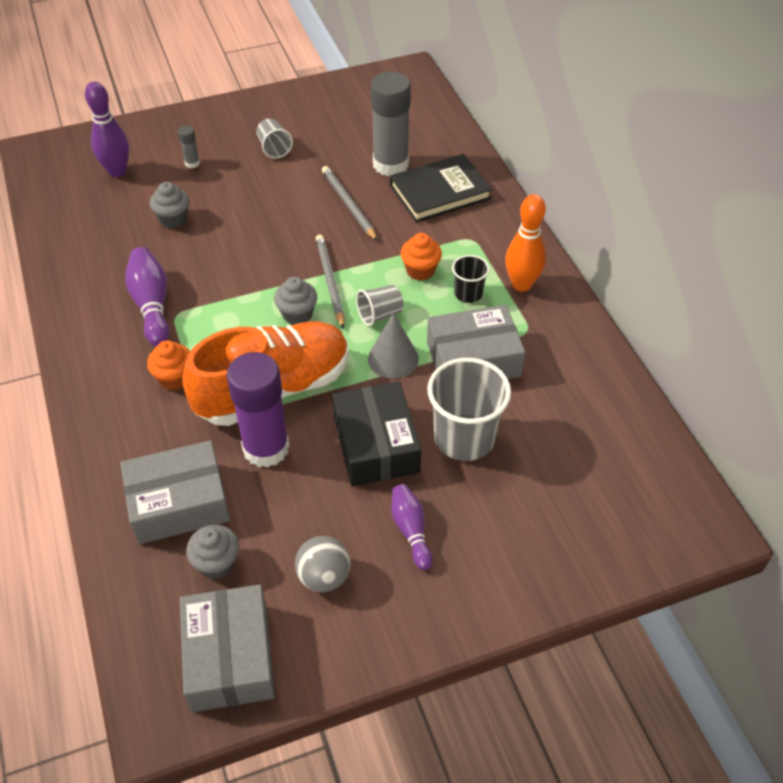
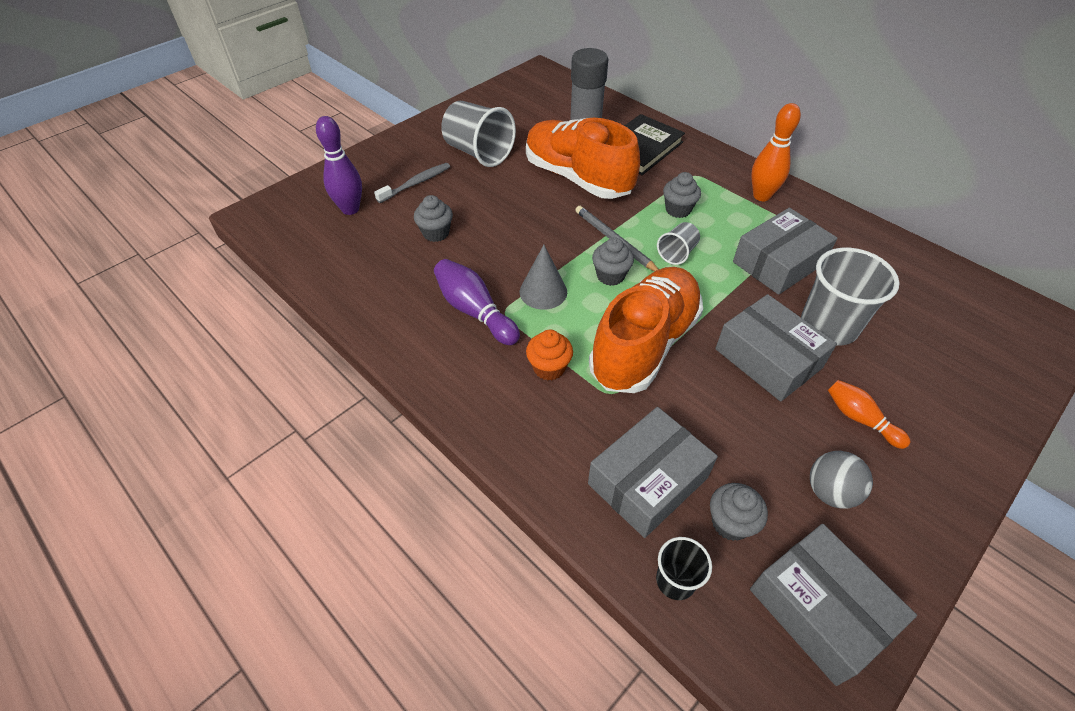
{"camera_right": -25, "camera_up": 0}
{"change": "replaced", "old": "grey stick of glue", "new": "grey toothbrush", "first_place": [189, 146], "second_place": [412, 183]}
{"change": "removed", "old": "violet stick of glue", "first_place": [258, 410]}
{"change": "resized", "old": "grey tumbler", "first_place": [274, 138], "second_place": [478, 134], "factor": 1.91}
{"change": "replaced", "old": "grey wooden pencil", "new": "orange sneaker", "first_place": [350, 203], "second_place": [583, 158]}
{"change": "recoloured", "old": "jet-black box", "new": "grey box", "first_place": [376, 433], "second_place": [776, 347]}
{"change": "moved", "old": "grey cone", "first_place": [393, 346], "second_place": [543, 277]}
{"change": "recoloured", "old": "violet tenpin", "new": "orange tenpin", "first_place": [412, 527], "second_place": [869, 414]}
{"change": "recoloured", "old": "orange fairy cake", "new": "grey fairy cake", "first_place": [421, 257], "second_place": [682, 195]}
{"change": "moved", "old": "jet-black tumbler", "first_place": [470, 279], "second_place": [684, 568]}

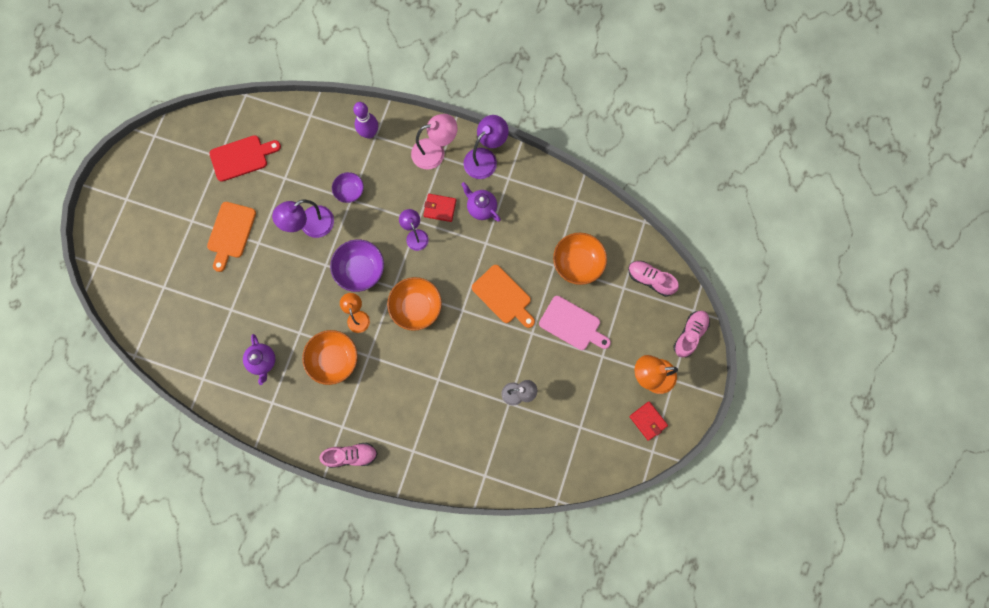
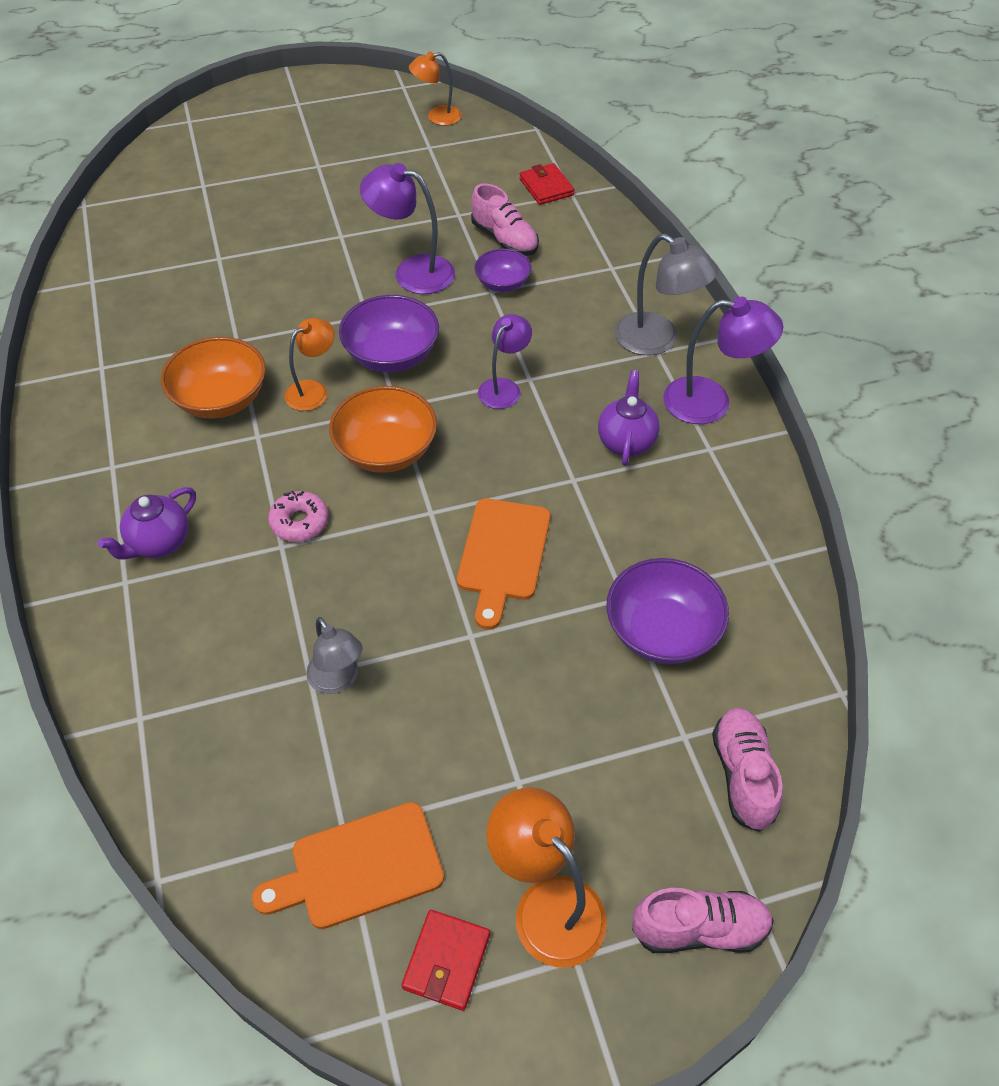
{"camera_right": 55, "camera_up": -25}
{"change": "moved", "old": "orange chopping board", "first_place": [231, 237], "second_place": [348, 865]}
{"change": "removed", "old": "red chopping board", "first_place": [245, 158]}
{"change": "moved", "old": "violet tea pot", "first_place": [259, 359], "second_place": [147, 523]}
{"change": "moved", "old": "rosy sneaker", "first_place": [348, 455], "second_place": [505, 219]}
{"change": "removed", "old": "violet tenpin", "first_place": [365, 120]}
{"change": "recoloured", "old": "rosy desk lamp", "new": "grey desk lamp", "first_place": [434, 142], "second_place": [666, 294]}
{"change": "moved", "old": "red card wallet", "first_place": [439, 208], "second_place": [547, 184]}
{"change": "removed", "old": "rosy chopping board", "first_place": [575, 323]}
{"change": "recoloured", "old": "orange deep dish", "new": "violet deep dish", "first_place": [580, 259], "second_place": [667, 611]}
{"change": "added", "new": "rosy donut", "second_place": [298, 516]}
{"change": "added", "new": "orange desk lamp", "second_place": [435, 88]}

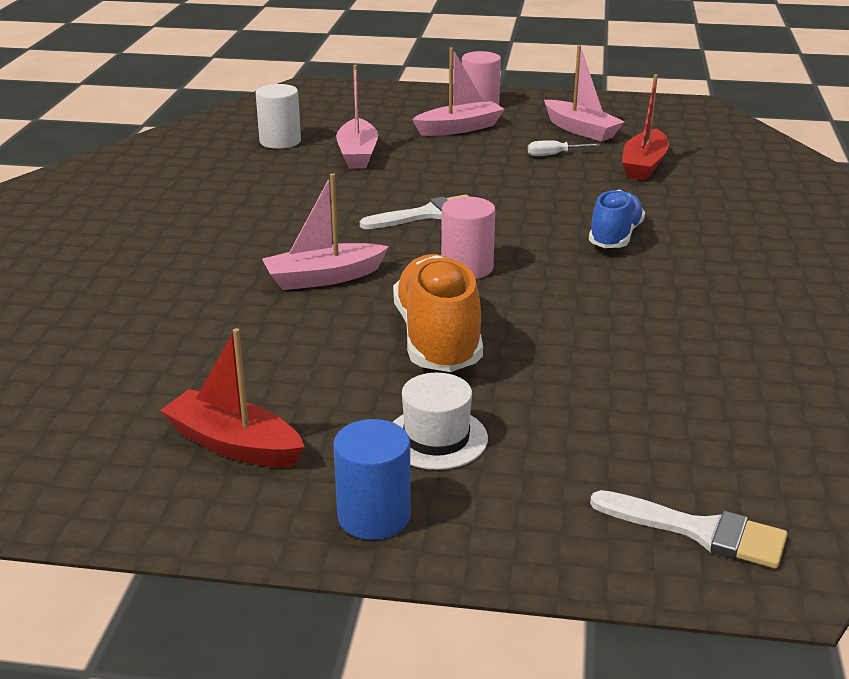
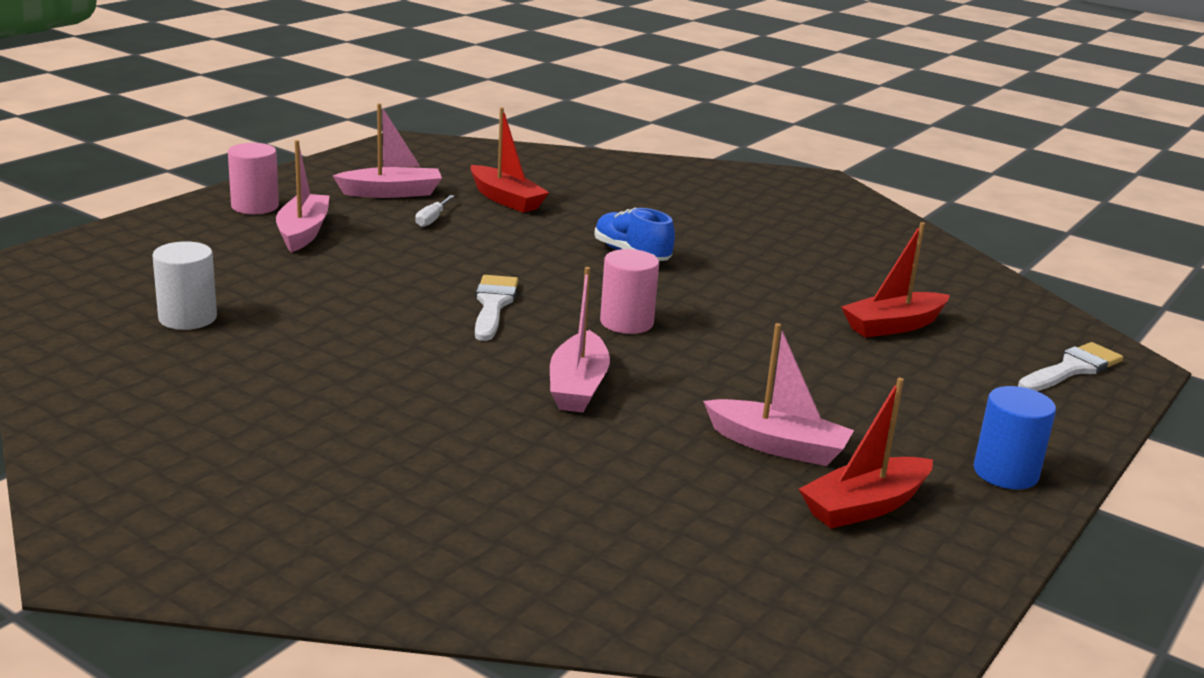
{"camera_right": -65, "camera_up": -5}
{"change": "moved", "old": "rosy toy boat", "first_place": [357, 117], "second_place": [778, 394]}
{"change": "removed", "old": "orange sneaker", "first_place": [438, 313]}
{"change": "removed", "old": "snow-white tall hat", "first_place": [440, 421]}
{"change": "added", "new": "red toy boat", "second_place": [895, 280]}

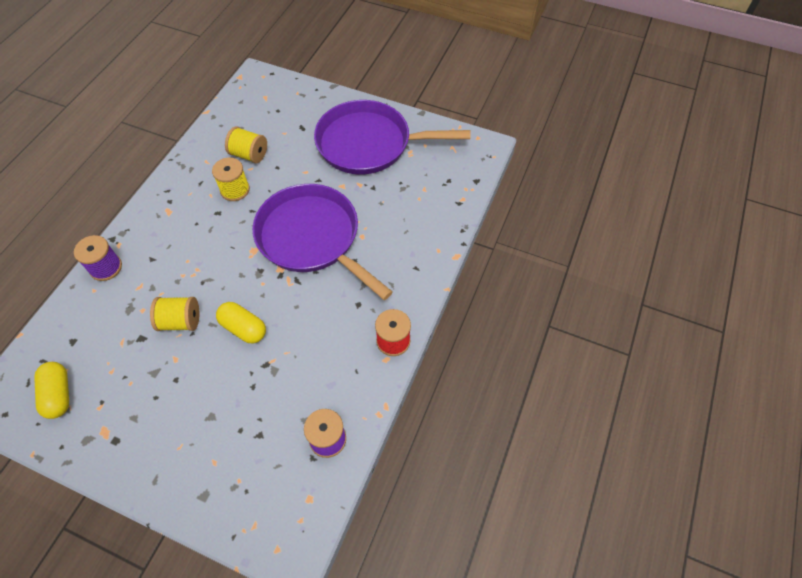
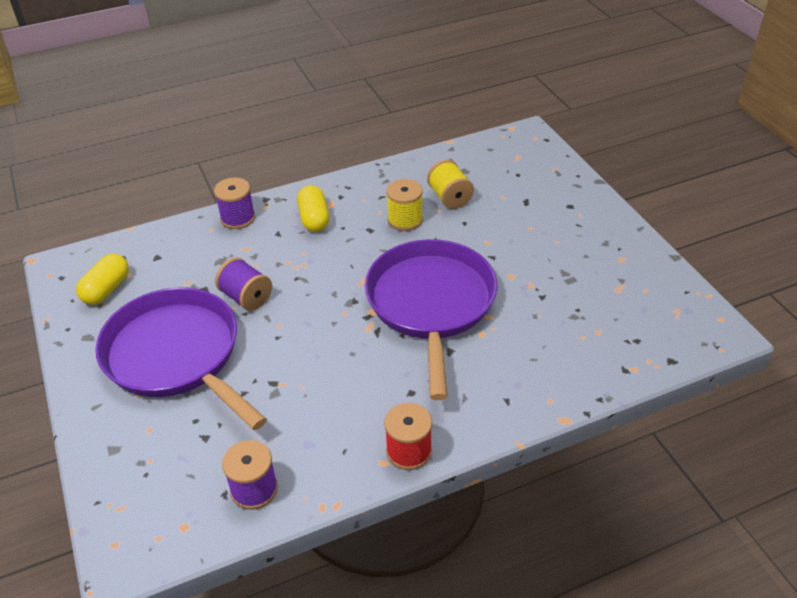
{"camera_right": 45, "camera_up": -15}
{"change": "recoloured", "old": "golden bobbin", "new": "violet bobbin", "first_place": [174, 314], "second_place": [243, 284]}
{"change": "moved", "old": "golden capsule", "first_place": [241, 323], "second_place": [313, 208]}
{"change": "moved", "old": "violet pan", "first_place": [392, 137], "second_place": [181, 358]}

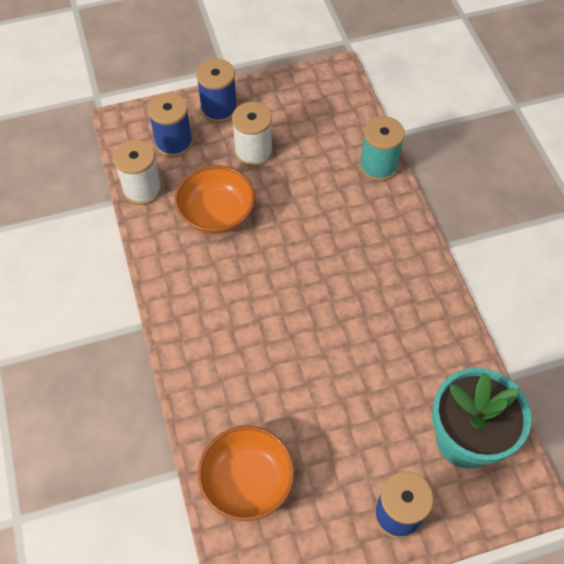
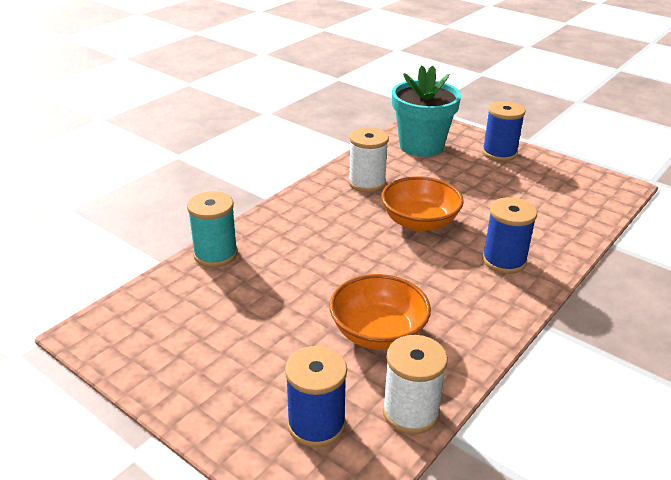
{"camera_right": -125, "camera_up": -25}
{"change": "moved", "old": "royal blue bobbin", "first_place": [216, 91], "second_place": [509, 235]}
{"change": "moved", "old": "orange deep dish", "first_place": [246, 473], "second_place": [422, 204]}
{"change": "moved", "old": "snow-white bobbin", "first_place": [252, 134], "second_place": [368, 160]}

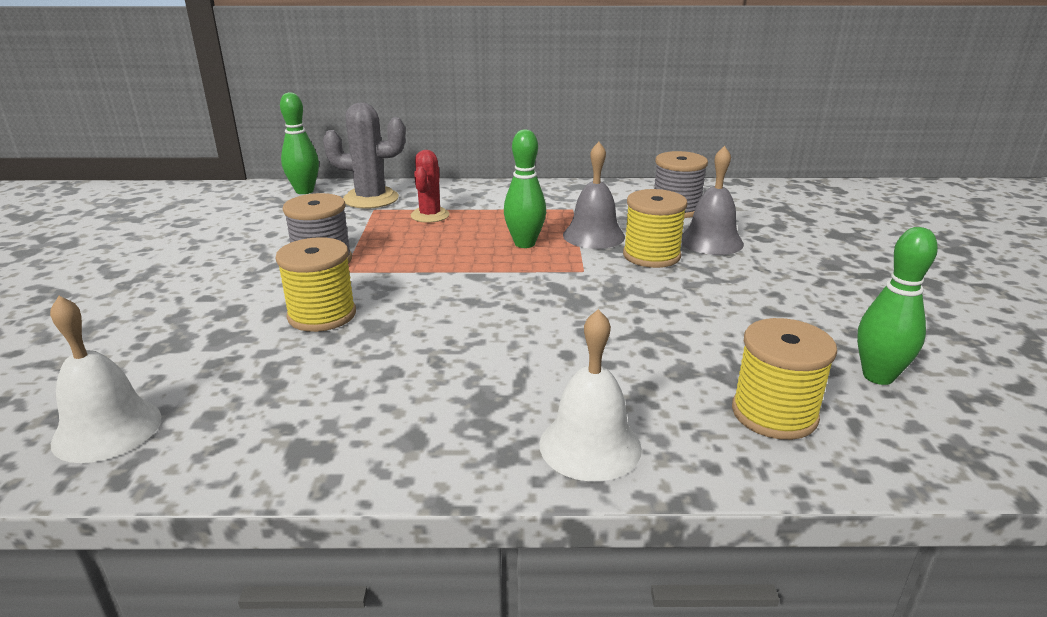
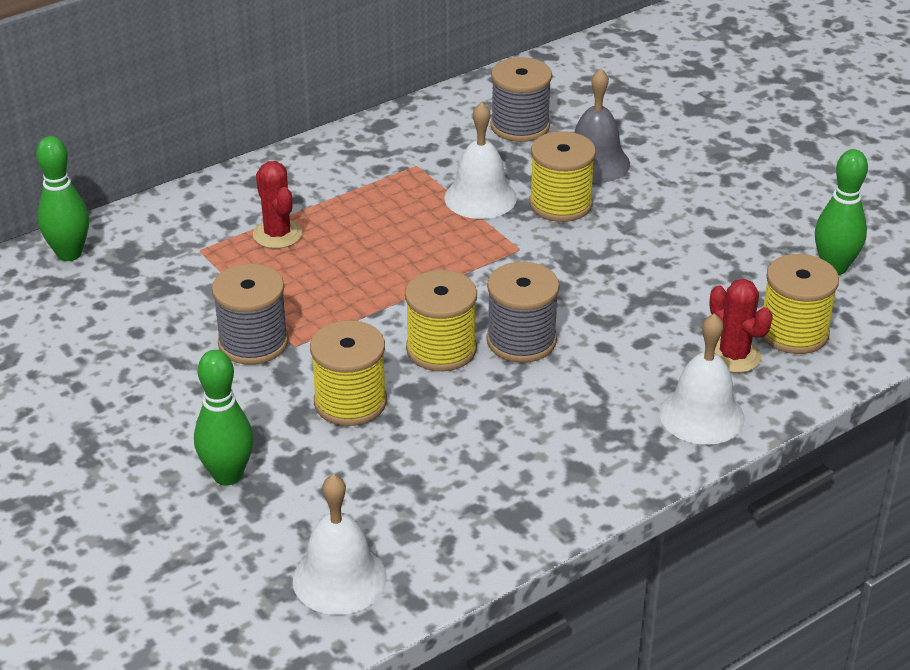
{"camera_right": -35, "camera_up": 10}
{"change": "removed", "old": "grey cactus", "first_place": [364, 155]}
{"change": "moved", "old": "emerald tenpin", "first_place": [525, 188], "second_place": [223, 417]}
{"change": "recoloured", "old": "grey bell", "new": "snow-white bell", "first_place": [594, 195], "second_place": [480, 160]}
{"change": "added", "new": "golden bobbin", "second_place": [441, 320]}
{"change": "added", "new": "grey bobbin", "second_place": [522, 312]}
{"change": "added", "new": "red cactus", "second_place": [741, 326]}

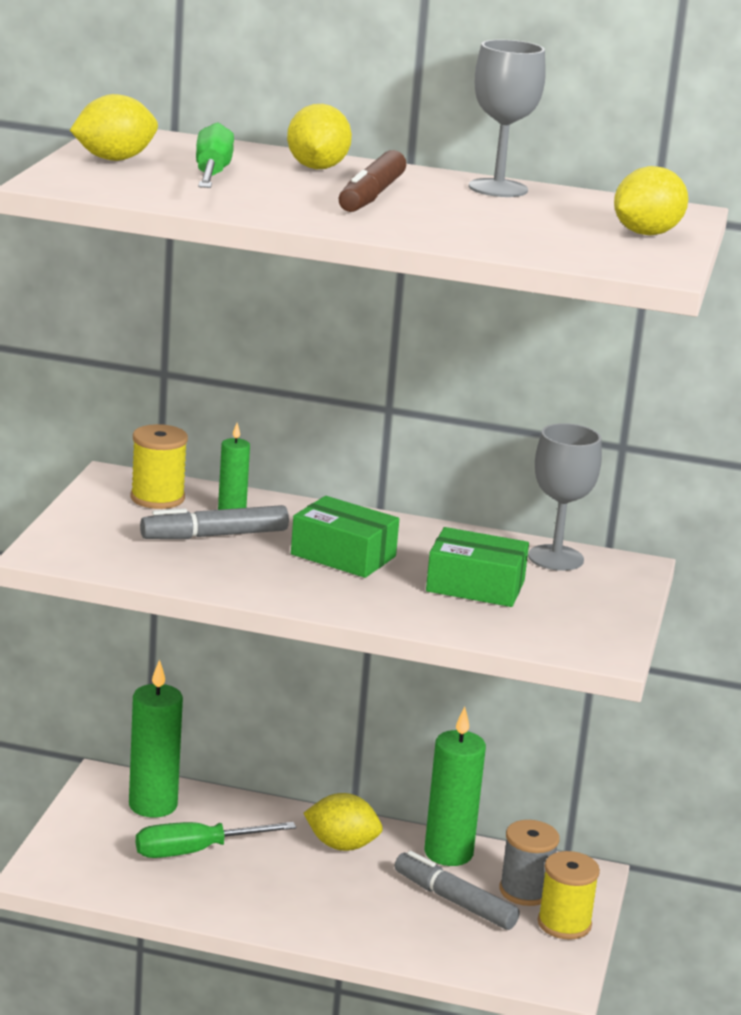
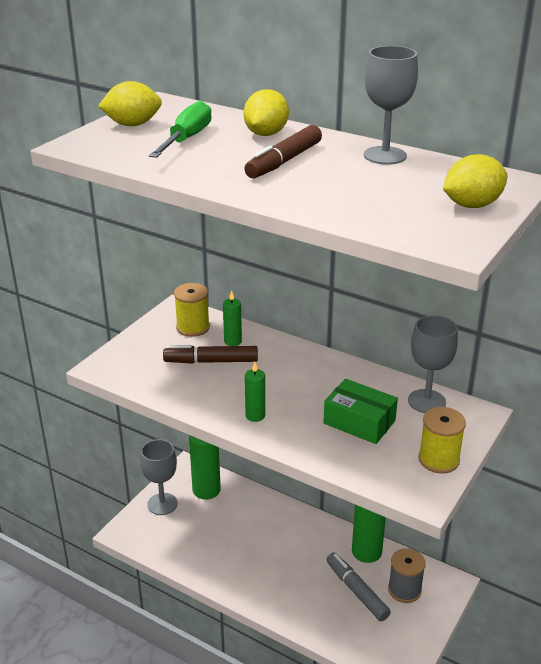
{"camera_right": 20, "camera_up": 10}
{"change": "removed", "old": "emerald flat screwdriver", "first_place": [216, 840]}
{"change": "recoloured", "old": "grey felt pen", "new": "dark brown felt pen", "first_place": [214, 522], "second_place": [210, 354]}
{"change": "removed", "old": "emerald box", "first_place": [345, 537]}
{"change": "removed", "old": "golden citrus fruit", "first_place": [343, 822]}
{"change": "moved", "old": "golden bobbin", "first_place": [569, 895], "second_place": [442, 440]}
{"change": "added", "new": "grey wine glass", "second_place": [159, 477]}
{"change": "added", "new": "emerald candle", "second_place": [255, 392]}

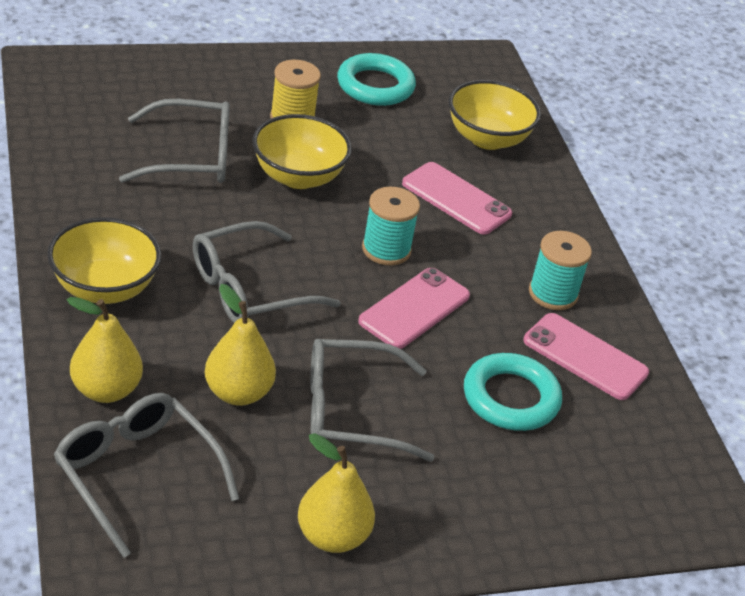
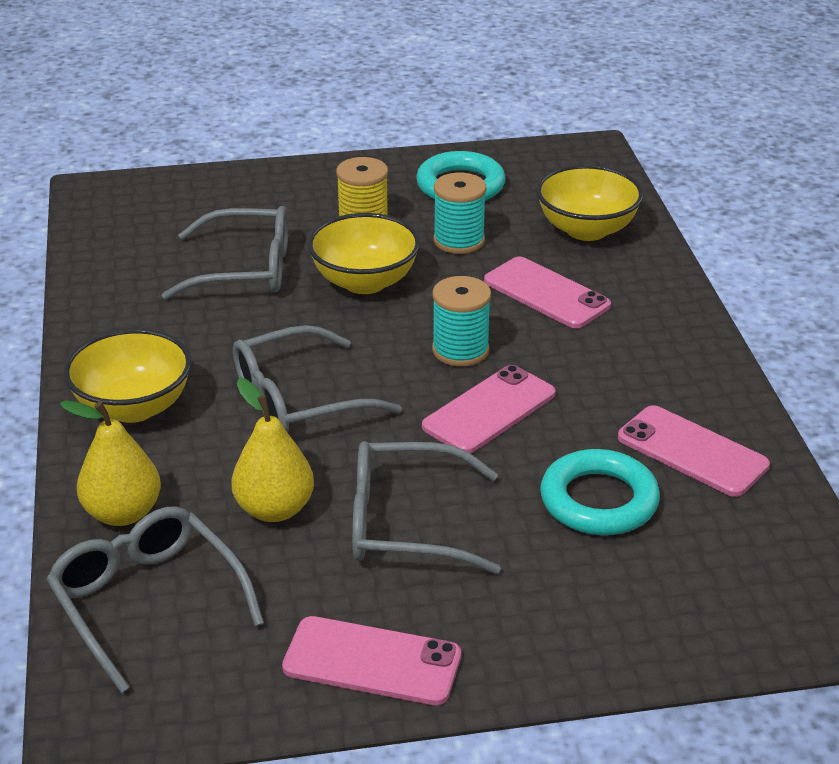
{"camera_right": 10, "camera_up": -5}
{"change": "replaced", "old": "golden pear", "new": "rosy phone", "first_place": [336, 493], "second_place": [371, 660]}
{"change": "moved", "old": "aqua bobbin", "first_place": [560, 270], "second_place": [459, 213]}

